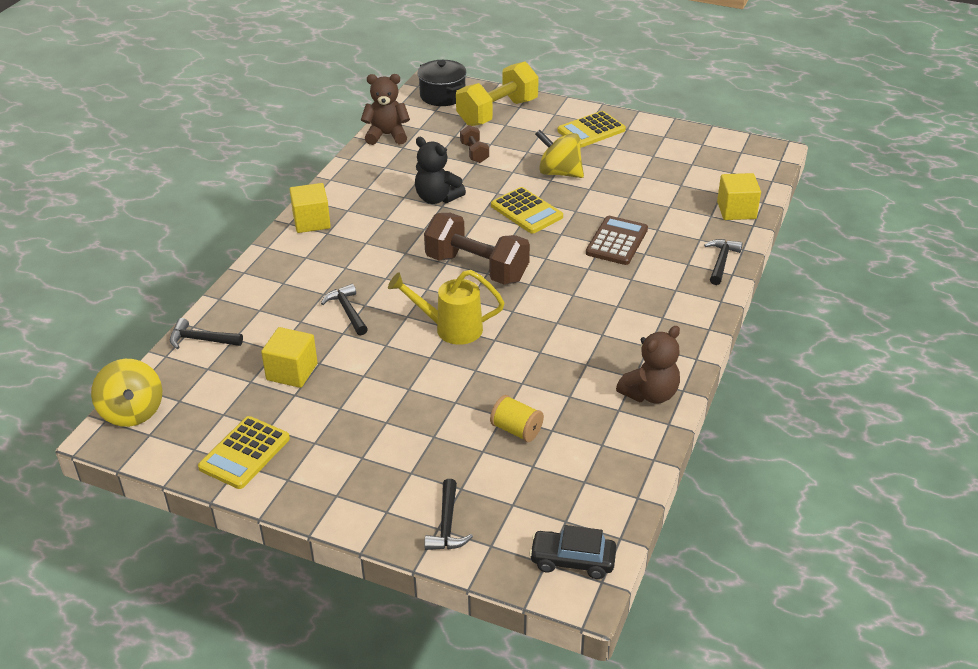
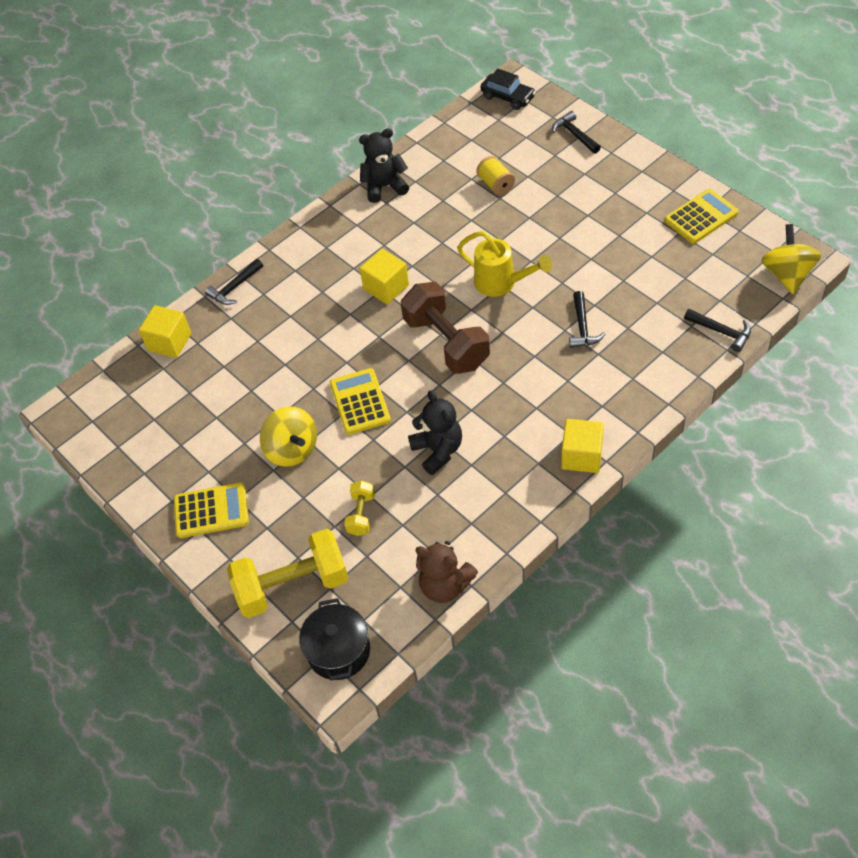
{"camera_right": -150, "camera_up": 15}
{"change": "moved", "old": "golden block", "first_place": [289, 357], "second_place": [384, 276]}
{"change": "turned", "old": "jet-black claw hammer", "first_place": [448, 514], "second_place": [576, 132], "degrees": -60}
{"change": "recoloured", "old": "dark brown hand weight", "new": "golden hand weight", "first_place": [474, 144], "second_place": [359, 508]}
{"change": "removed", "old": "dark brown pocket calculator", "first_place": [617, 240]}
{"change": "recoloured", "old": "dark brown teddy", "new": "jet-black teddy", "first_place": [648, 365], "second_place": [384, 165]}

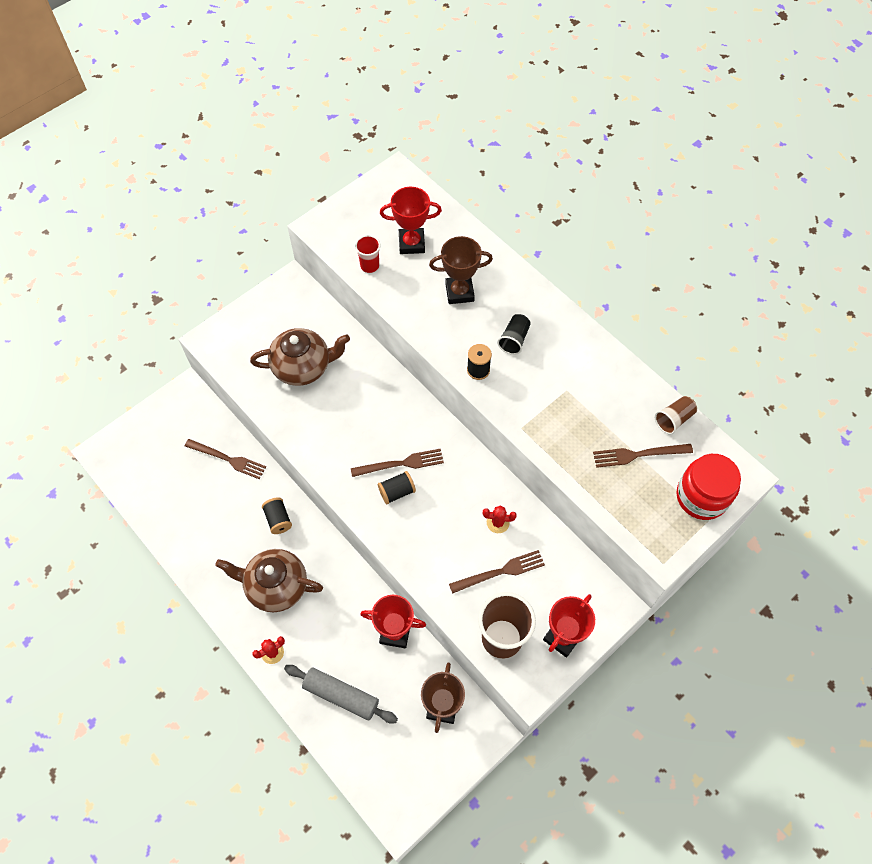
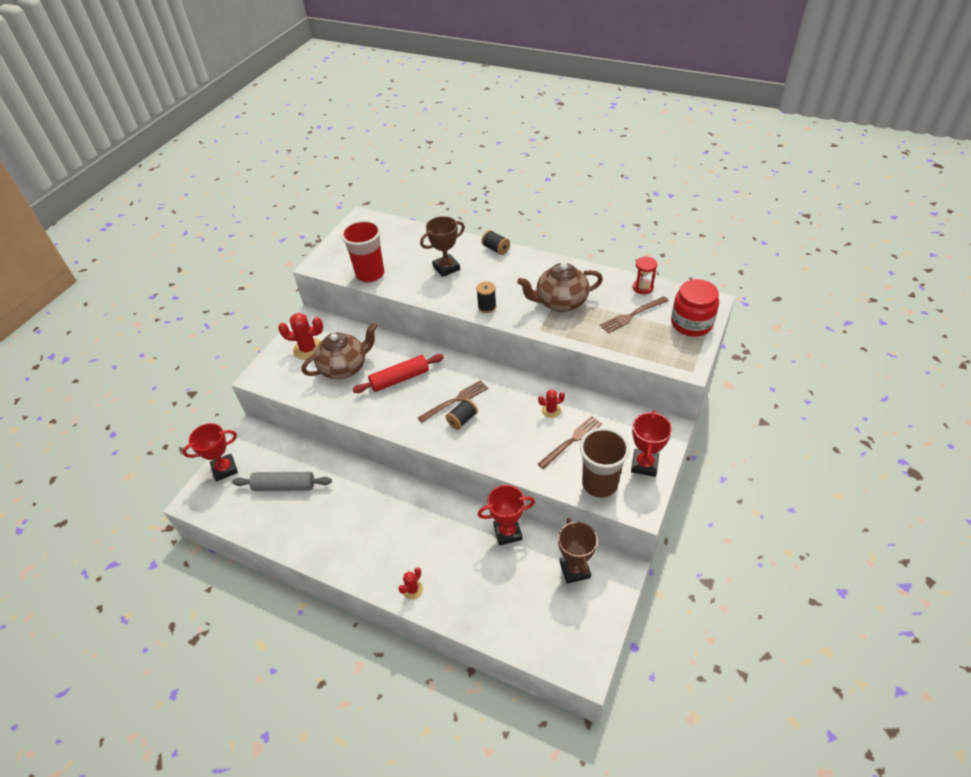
{"camera_right": -20, "camera_up": -15}
{"change": "removed", "old": "dark brown table fork", "first_place": [225, 459]}
{"change": "moved", "old": "dark brown tea pot", "first_place": [269, 580], "second_place": [560, 287]}
{"change": "moved", "old": "jet-black bobbin", "first_place": [277, 515], "second_place": [495, 242]}
{"change": "moved", "old": "grey dough roller", "first_place": [341, 694], "second_place": [282, 481]}
{"change": "resized", "old": "red tumbler", "first_place": [368, 254], "second_place": [362, 251], "factor": 1.91}
{"change": "moved", "old": "red trophy", "first_place": [411, 220], "second_place": [210, 452]}
{"change": "removed", "old": "jet-black tumbler", "first_place": [514, 334]}
{"change": "replaced", "old": "dark brown tumbler", "new": "red sand timer", "first_place": [676, 415], "second_place": [645, 275]}
{"change": "added", "new": "red cactus", "second_place": [300, 336]}
{"change": "added", "new": "red dough roller", "second_place": [398, 373]}

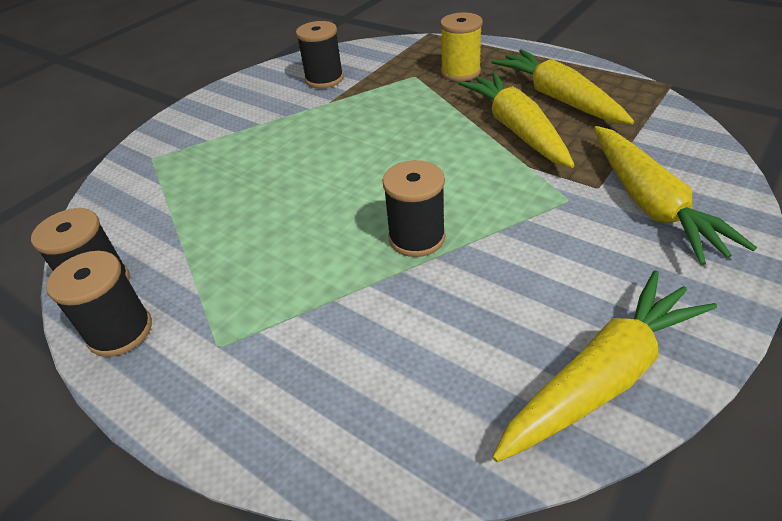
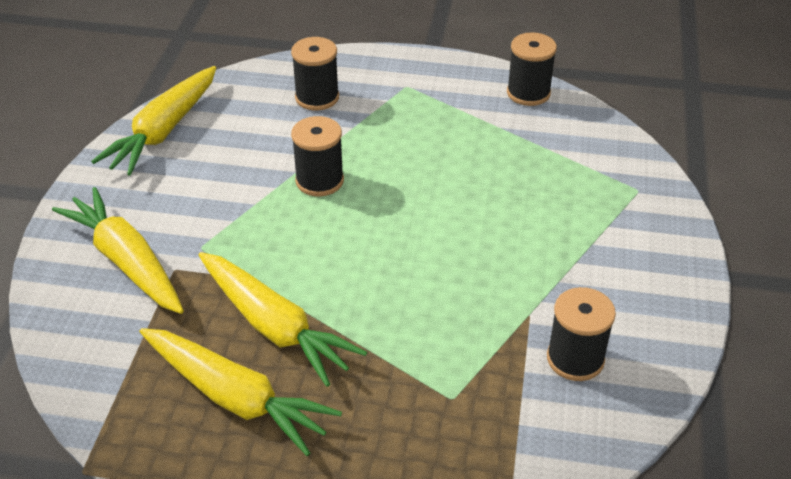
{"camera_right": 150, "camera_up": 0}
{"change": "moved", "old": "jet-black bobbin", "first_place": [99, 304], "second_place": [315, 74]}
{"change": "removed", "old": "golden bobbin", "first_place": [461, 46]}

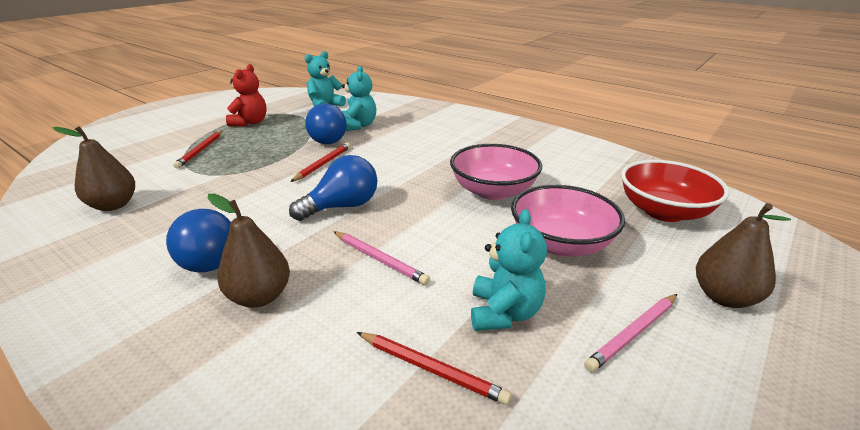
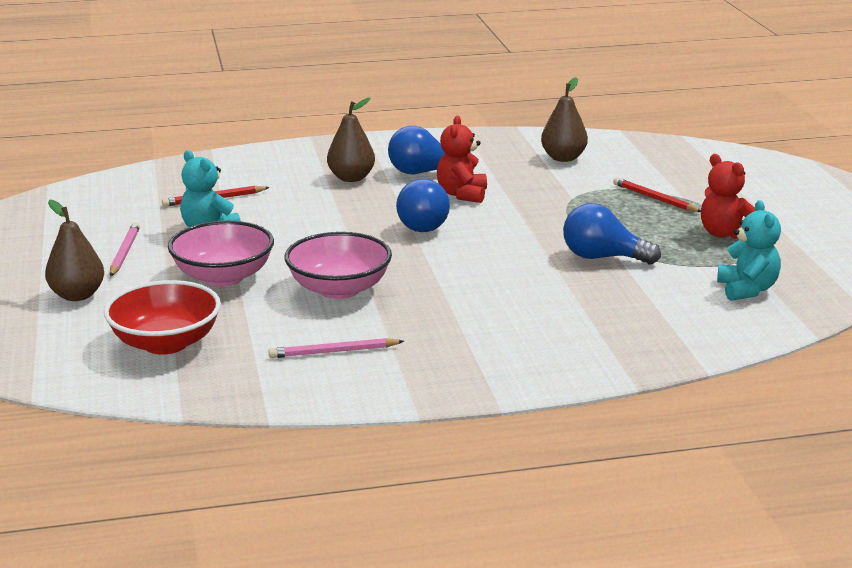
{"camera_right": 130, "camera_up": -5}
{"change": "removed", "old": "red wooden pencil", "first_place": [320, 162]}
{"change": "moved", "old": "rosy wooden pencil", "first_place": [381, 258], "second_place": [336, 348]}
{"change": "removed", "old": "aqua teddy", "first_place": [359, 98]}
{"change": "added", "new": "red teddy", "second_place": [462, 159]}

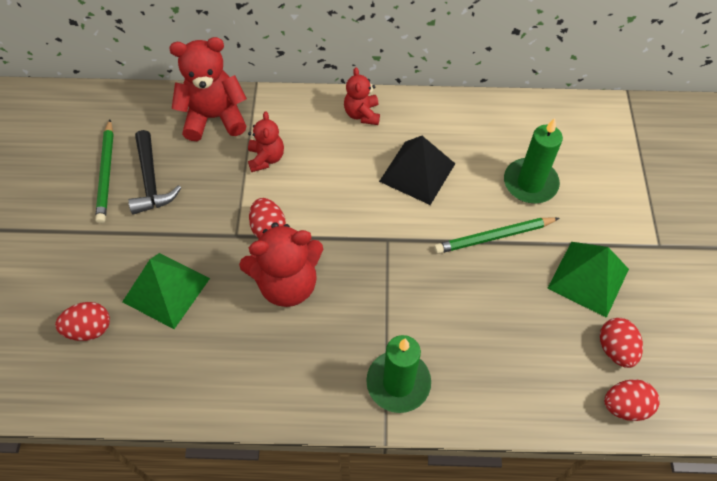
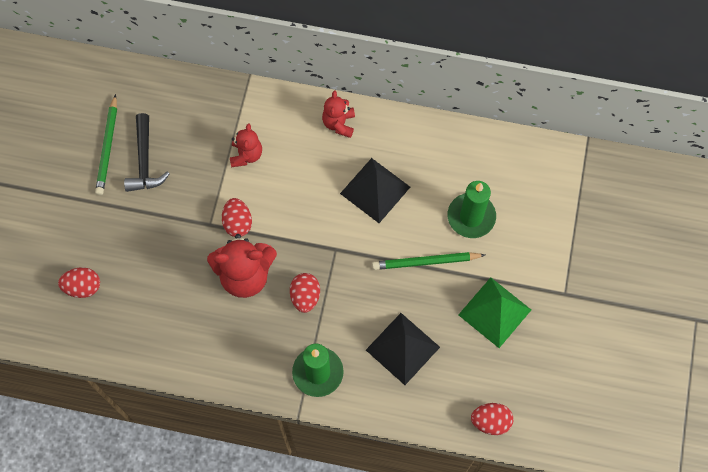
{"camera_right": 10, "camera_up": 10}
{"change": "removed", "old": "emerald pyramid", "first_place": [166, 291]}
{"change": "removed", "old": "red teddy", "first_place": [208, 89]}
{"change": "moved", "old": "red egg", "first_place": [621, 343], "second_place": [305, 293]}
{"change": "added", "new": "jet-black pyramid", "second_place": [403, 349]}

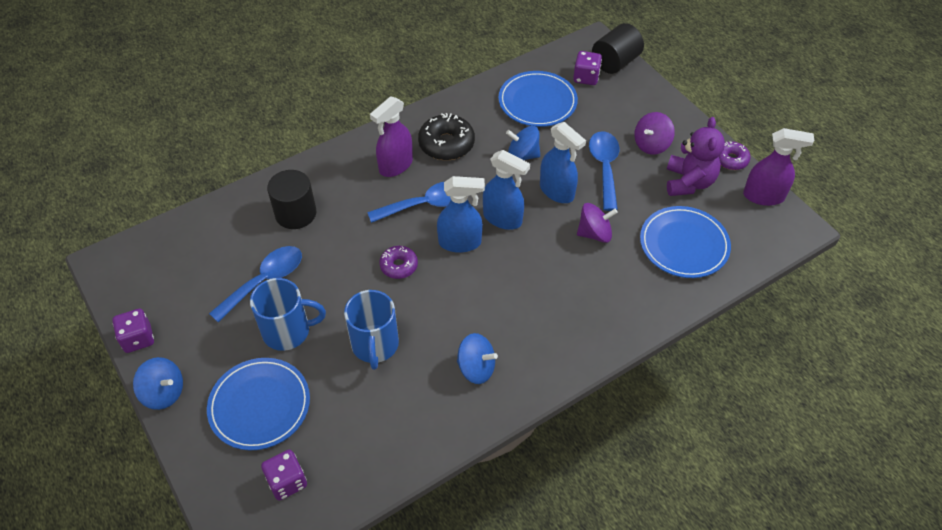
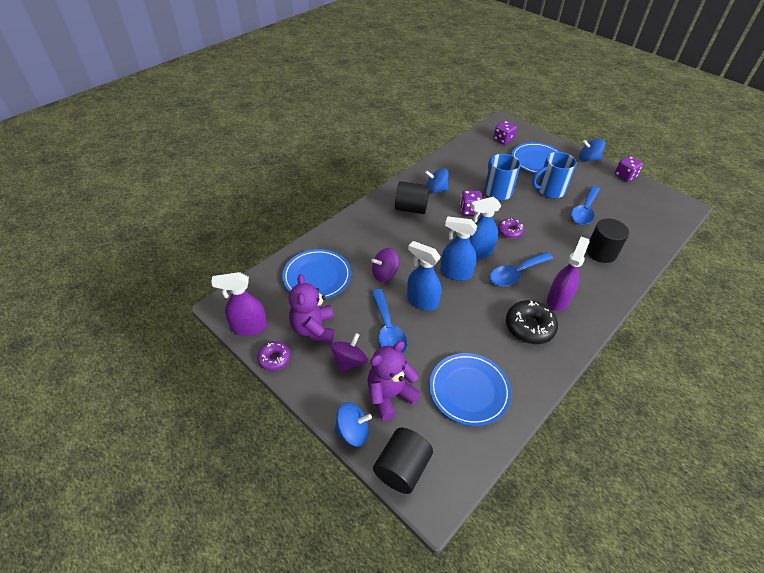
{"camera_right": 165, "camera_up": -5}
{"change": "moved", "old": "royal blue spinning top", "first_place": [523, 143], "second_place": [353, 424]}
{"change": "moved", "old": "violet game die", "first_place": [587, 68], "second_place": [471, 202]}
{"change": "added", "new": "violet teddy", "second_place": [394, 381]}
{"change": "added", "new": "jet-black solid cylinder", "second_place": [412, 197]}

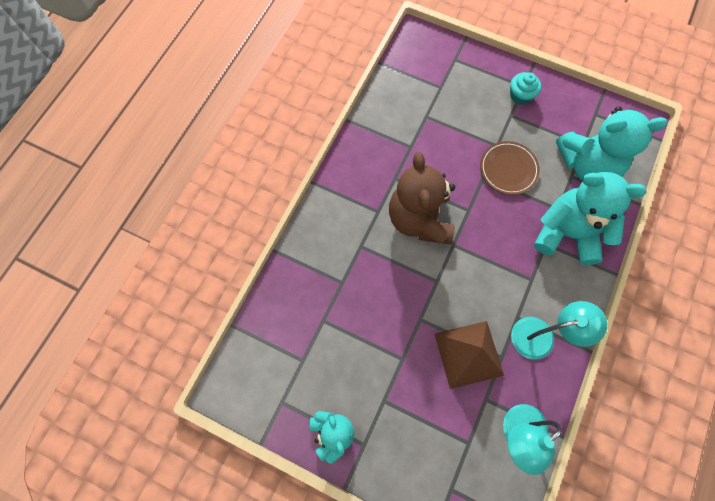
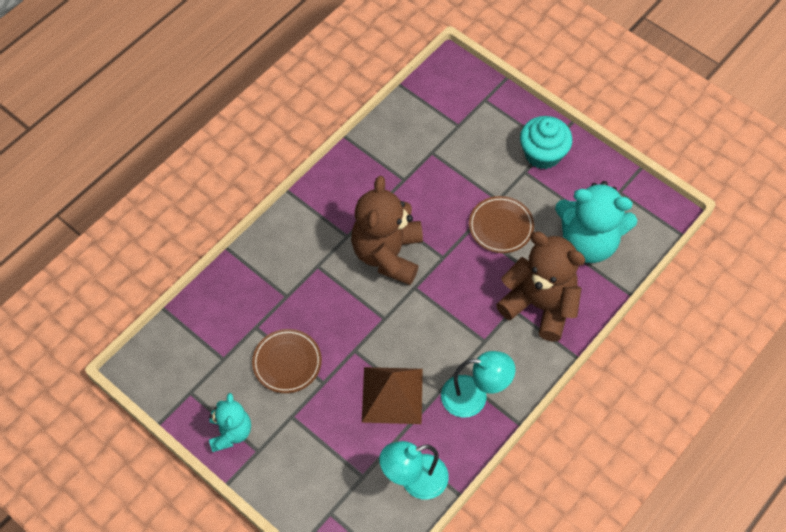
{"camera_right": 15, "camera_up": -10}
{"change": "resized", "old": "aqua fairy cake", "first_place": [525, 88], "second_place": [546, 142], "factor": 1.52}
{"change": "recoloured", "old": "aqua teddy", "new": "dark brown teddy", "first_place": [590, 218], "second_place": [541, 287]}
{"change": "added", "new": "dark brown dinner plate", "second_place": [287, 361]}

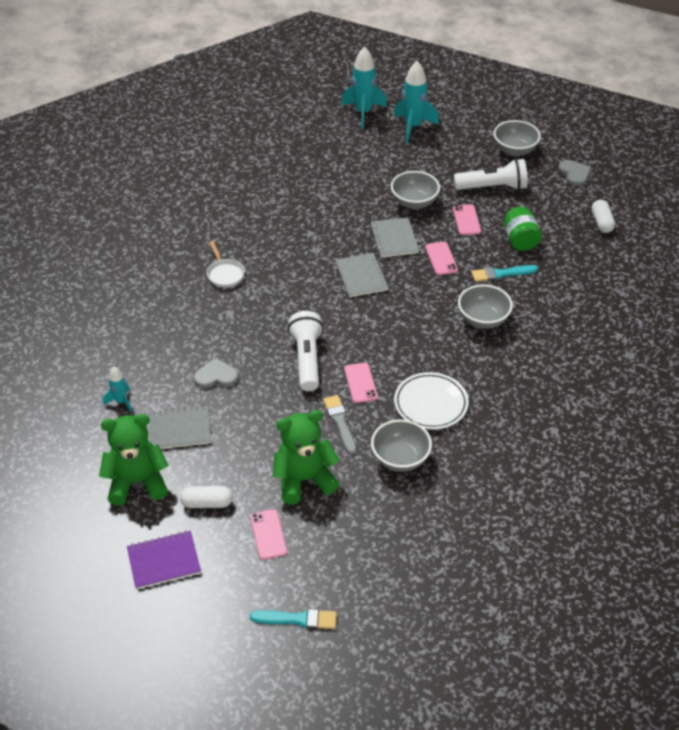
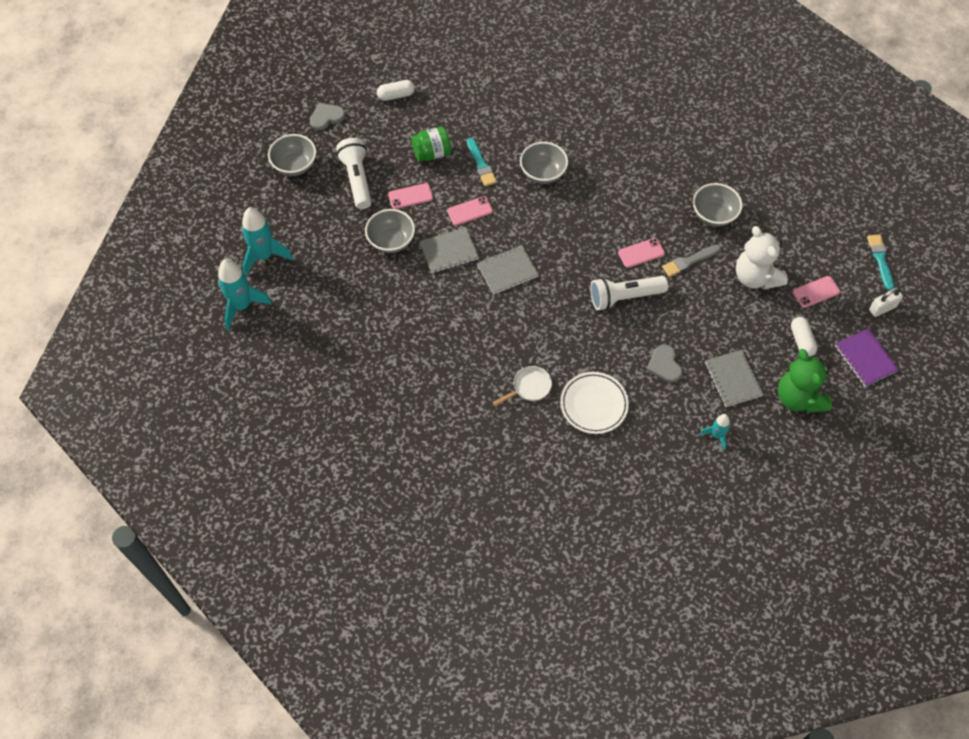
{"camera_right": -100, "camera_up": 15}
{"change": "recoloured", "old": "emerald teddy", "new": "snow-white teddy", "first_place": [306, 457], "second_place": [762, 258]}
{"change": "moved", "old": "snow-white dinner plate", "first_place": [431, 400], "second_place": [594, 403]}
{"change": "added", "new": "snow-white lock", "second_place": [886, 302]}

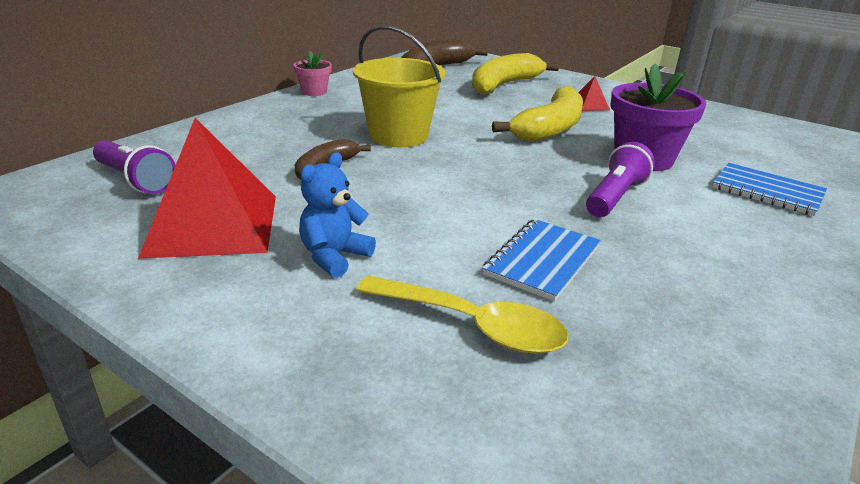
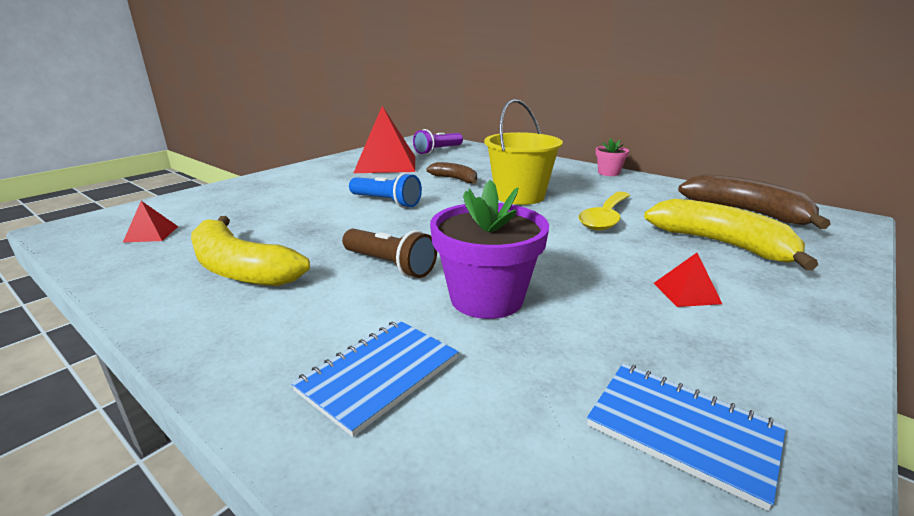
{"camera_right": 95, "camera_up": -5}
{"change": "removed", "old": "royal blue teddy", "first_place": [337, 215]}
{"change": "moved", "old": "golden teaspoon", "first_place": [462, 315], "second_place": [604, 211]}
{"change": "moved", "old": "royal blue notebook", "first_place": [541, 260], "second_place": [686, 437]}
{"change": "moved", "old": "golden banana", "first_place": [537, 114], "second_place": [250, 251]}
{"change": "recoloured", "old": "violet torch", "new": "dark brown torch", "first_place": [620, 179], "second_place": [389, 253]}
{"change": "added", "new": "red pyramid", "second_place": [150, 221]}
{"change": "added", "new": "royal blue torch", "second_place": [385, 190]}

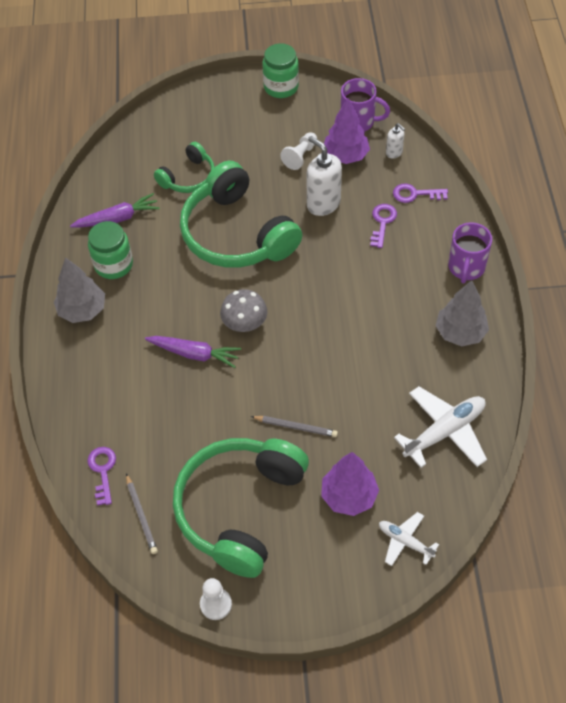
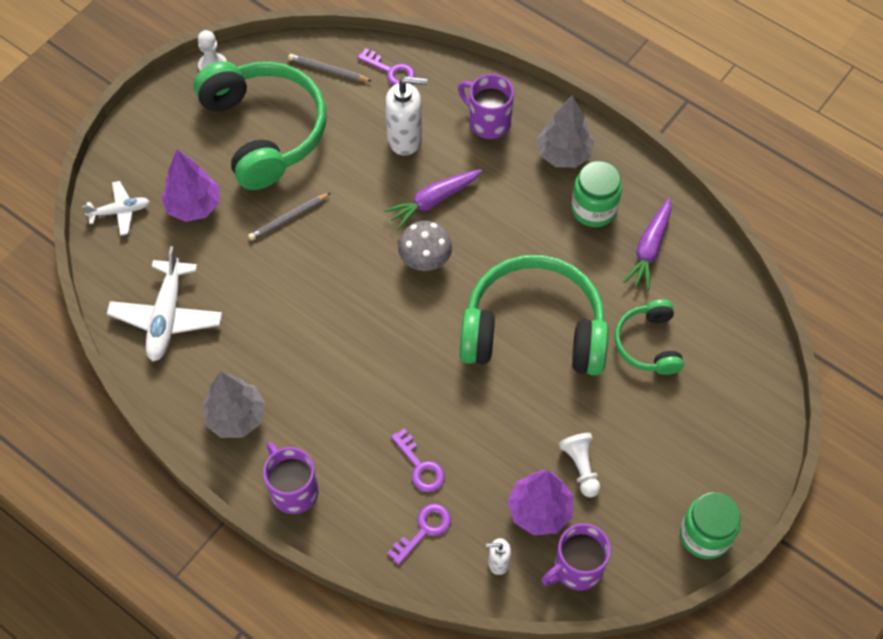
{"camera_right": 130, "camera_up": 5}
{"change": "moved", "old": "snow-white soap pump", "first_place": [324, 176], "second_place": [406, 116]}
{"change": "added", "new": "violet tea mug", "second_place": [486, 106]}

